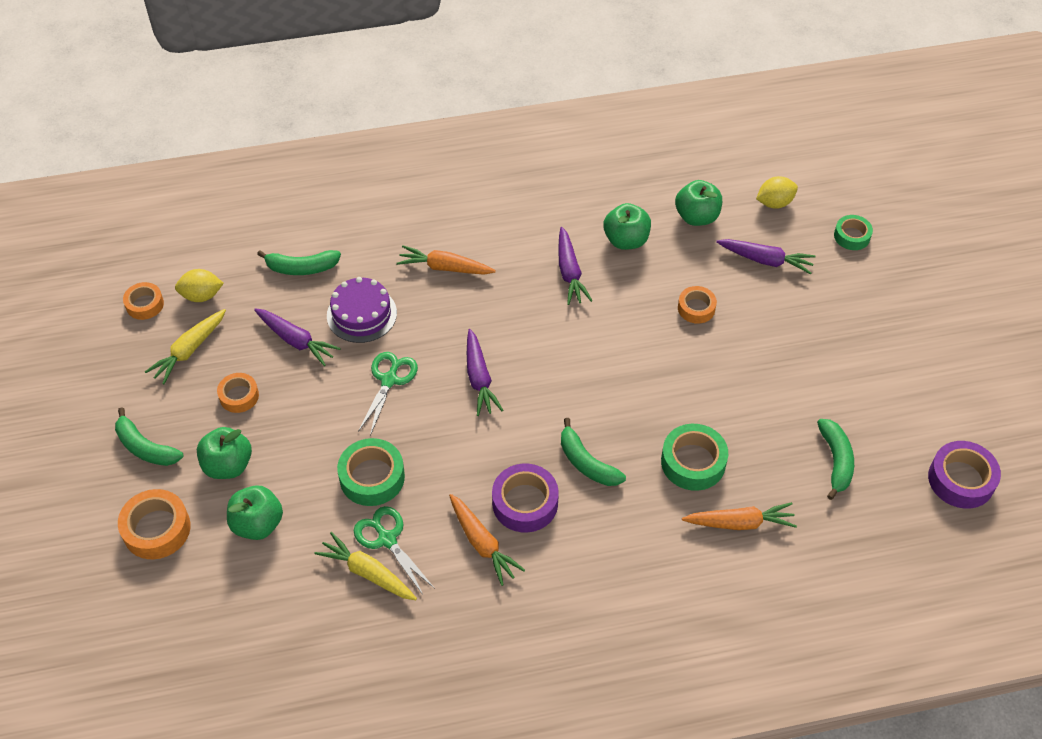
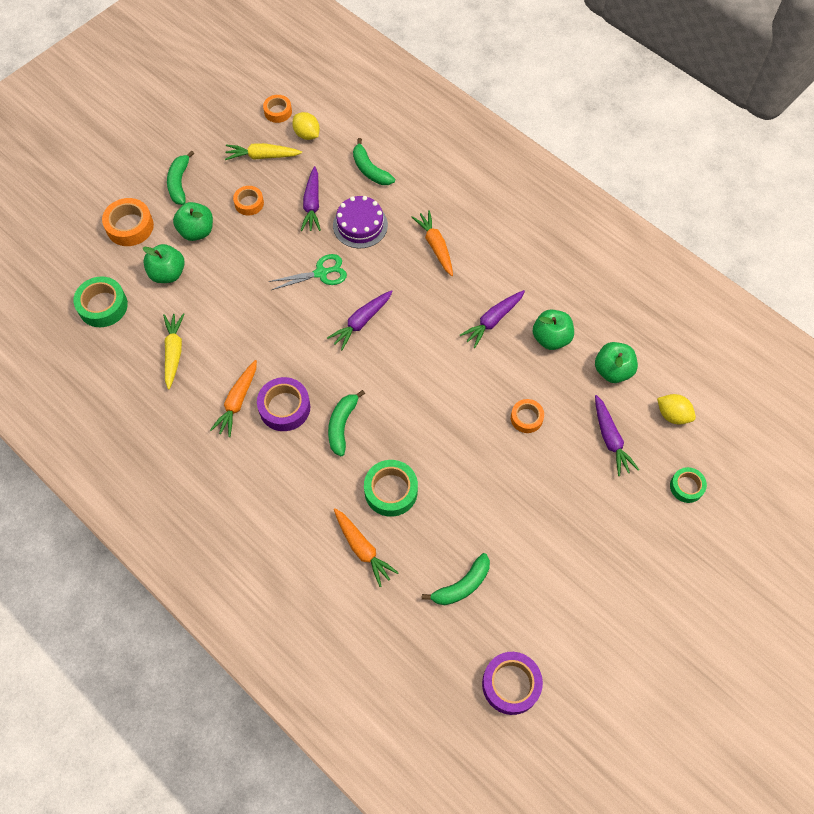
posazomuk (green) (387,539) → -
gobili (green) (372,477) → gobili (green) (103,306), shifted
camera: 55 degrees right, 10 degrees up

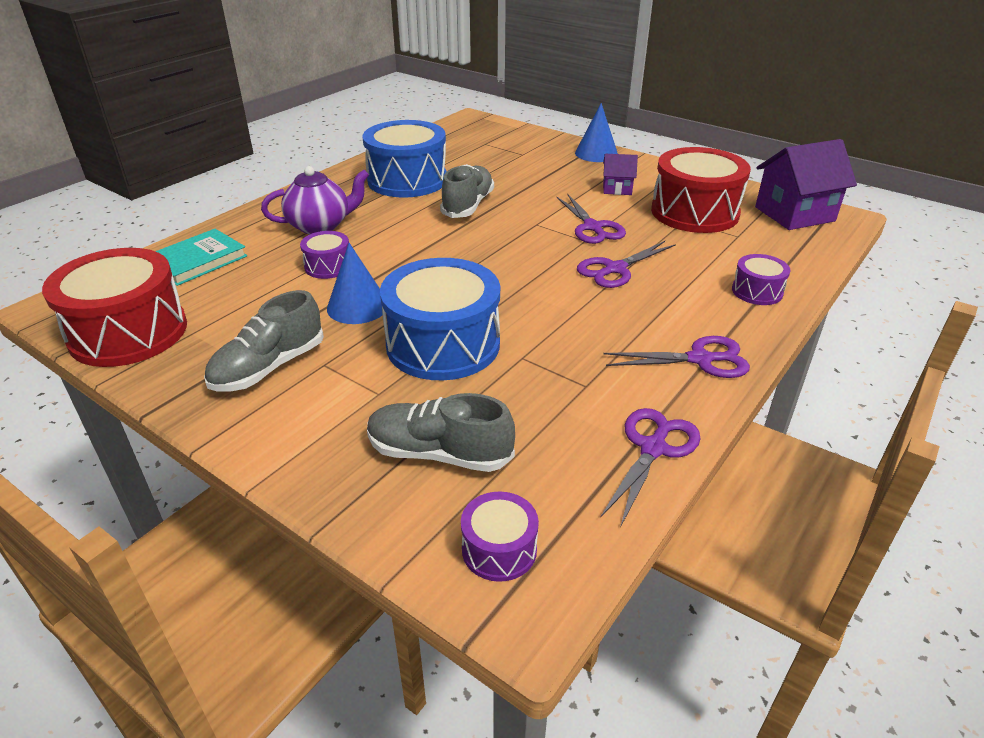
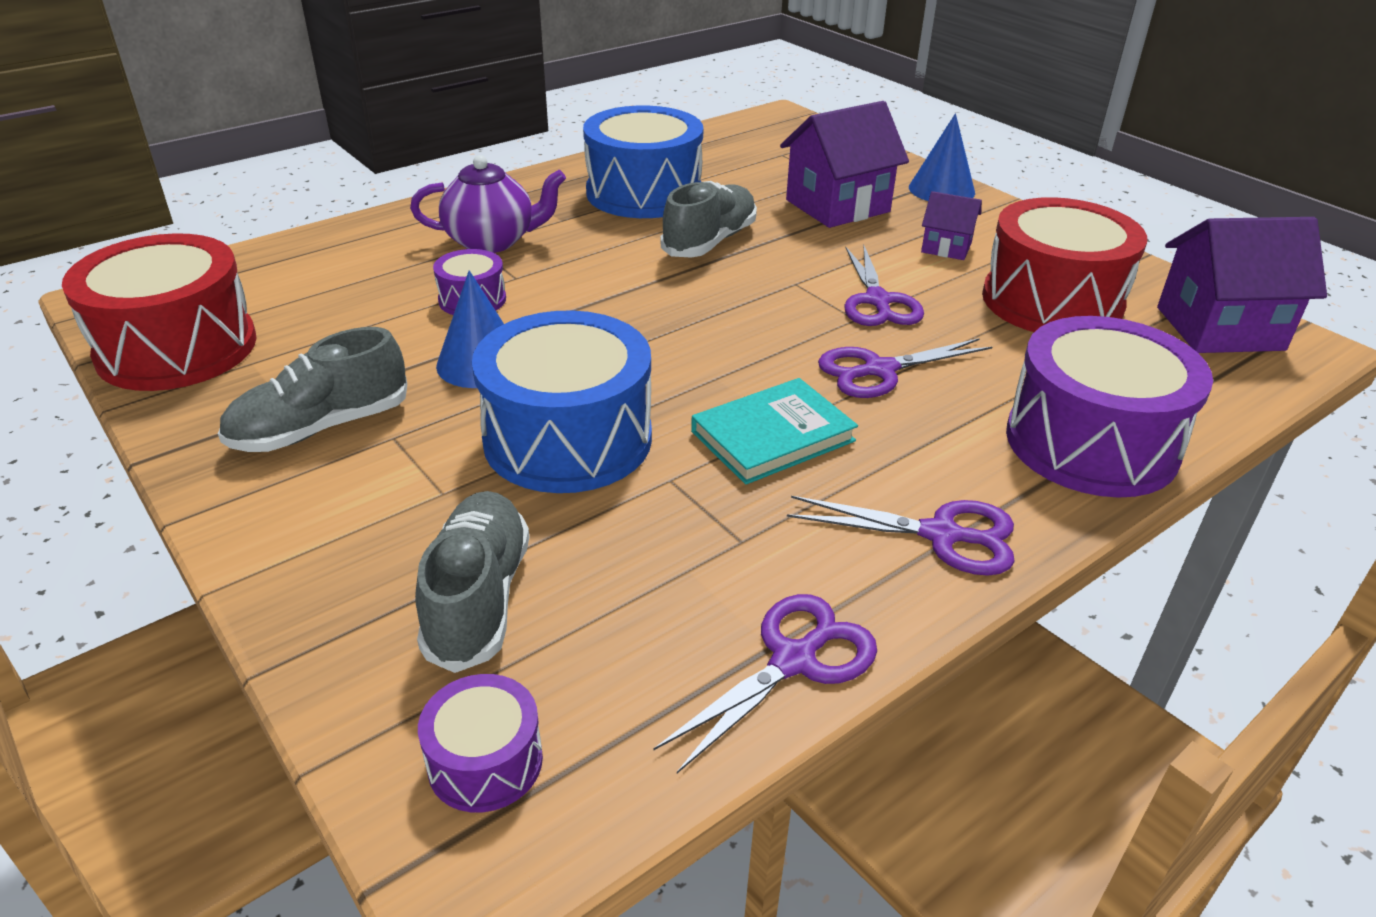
- → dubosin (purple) (837,206)
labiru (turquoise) (198,261) → labiru (turquoise) (772,436), shifted
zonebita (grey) (439,453) → zonebita (grey) (478,598), 60 degrees clockwise
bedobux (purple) (757,291) → bedobux (purple) (1091,443), x2.08
camera: 15 degrees right, 0 degrees up

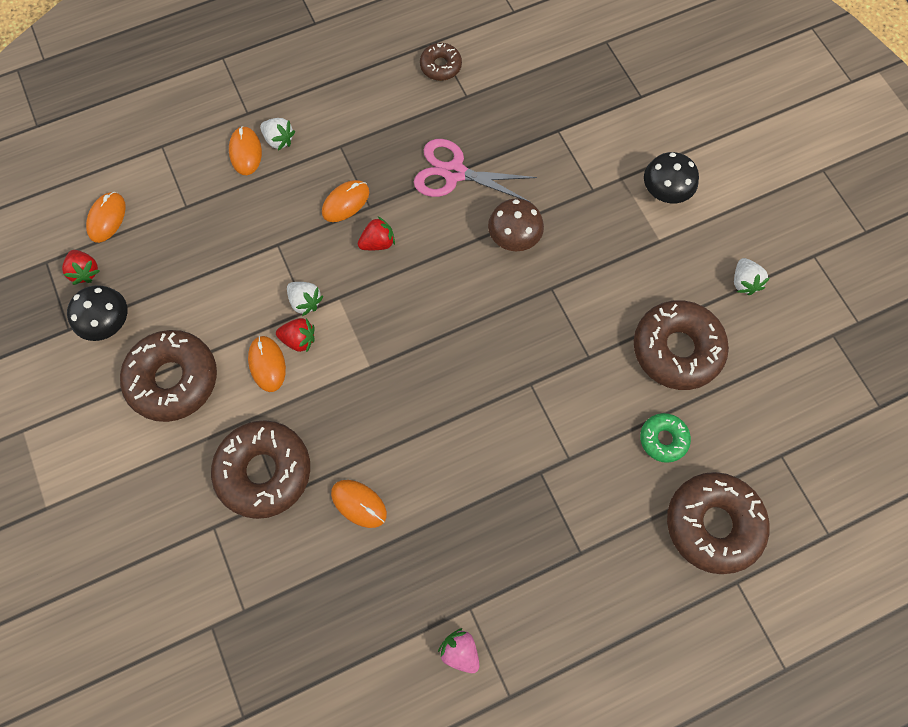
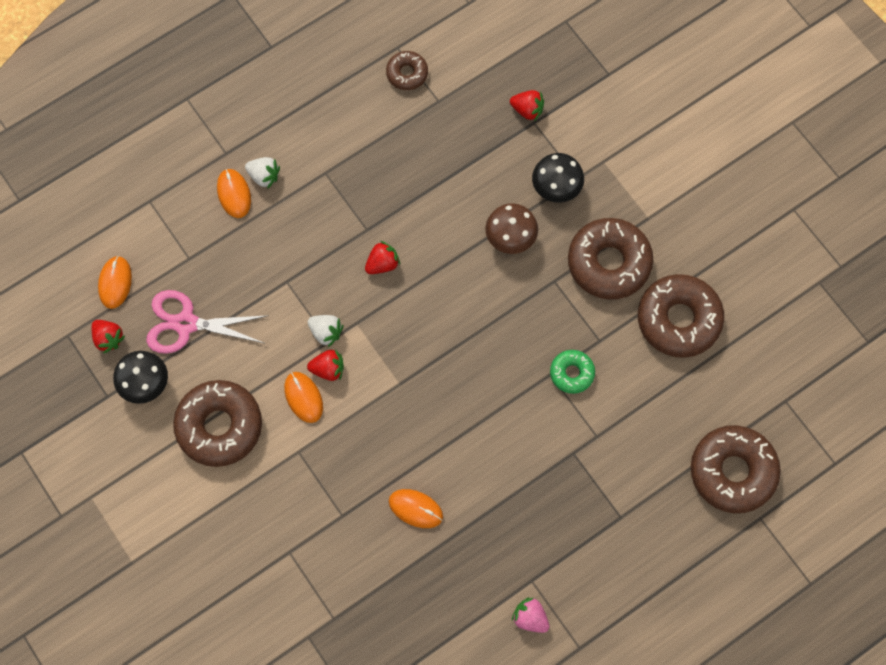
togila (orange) (345,202) → -
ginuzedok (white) (744,282) → -
- → ginuzedok (red) (527,110)
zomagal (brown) (264,471) → zomagal (brown) (609,263), shifted
posazomuk (pink) (454,173) → posazomuk (pink) (186,323), shifted
zomagal (green) (663,439) → zomagal (green) (572,373), shifted
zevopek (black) (664,192) → zevopek (black) (556,188), shifted
camera: 10 degrees left, 0 degrees up

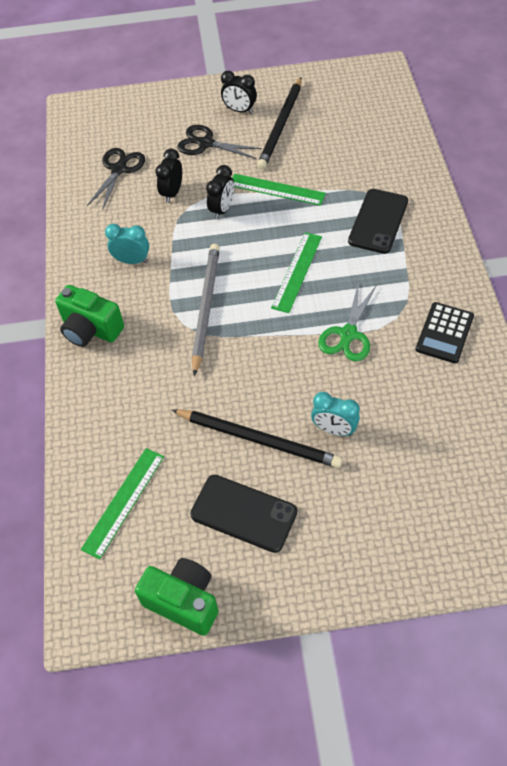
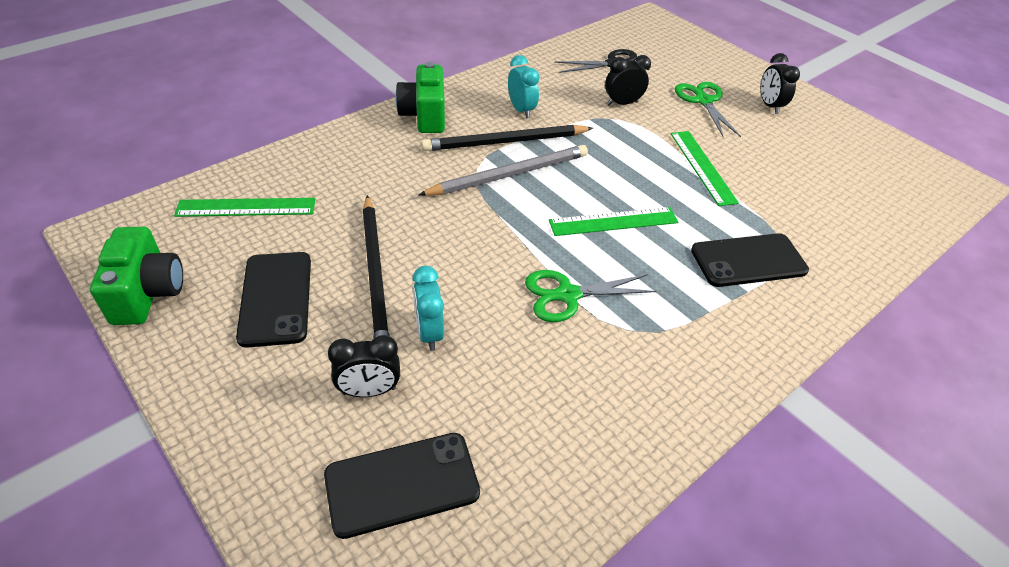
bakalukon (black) (444,333) → -
- → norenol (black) (402,484)
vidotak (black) (222,209) → vidotak (black) (369,391), shifted
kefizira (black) (281,126) → kefizira (black) (505,142), shifted
posazomuk (black) (205,143) → posazomuk (green) (703,101)
camera: 50 degrees right, 10 degrees down

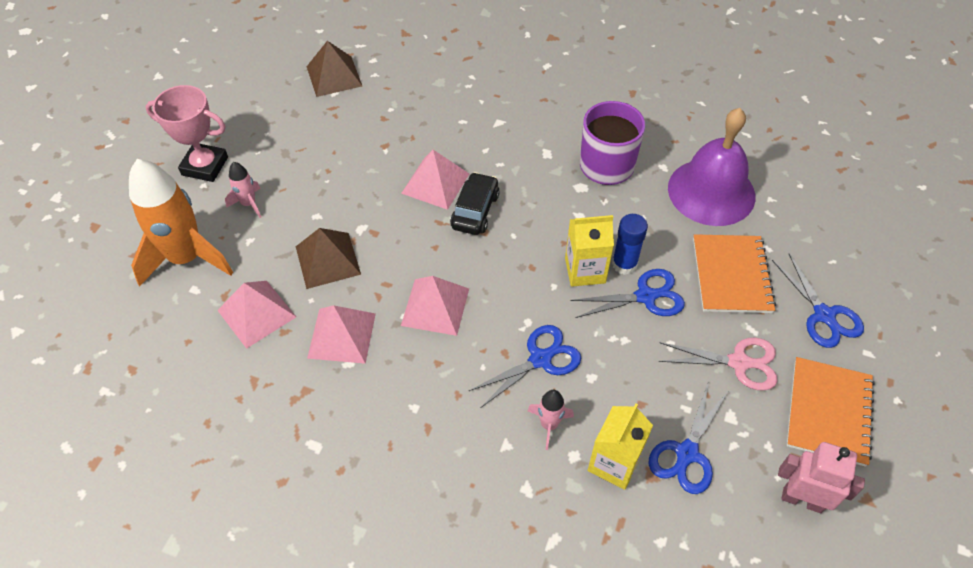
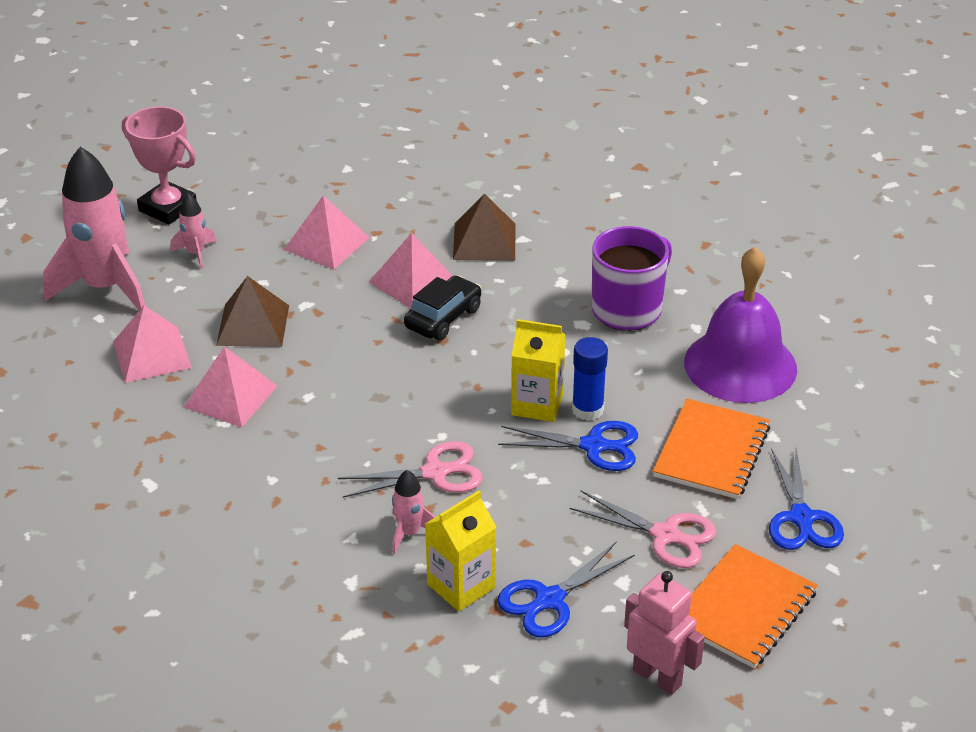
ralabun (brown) (334,76) → ralabun (brown) (484,241), shifted
ralabun (pink) (435,307) → ralabun (pink) (326,243), shifted
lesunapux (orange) (186,258) → lesunapux (pink) (105,288)
posazomuk (blue) (540,359) → posazomuk (pink) (435,473)
camera: 20 degrees right, 15 degrees down

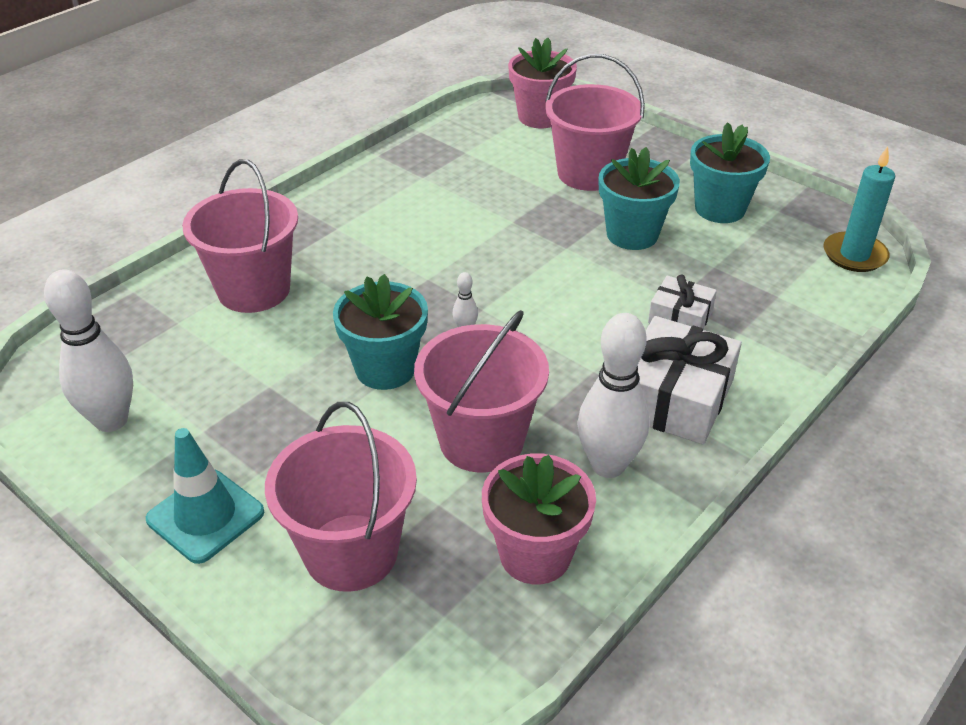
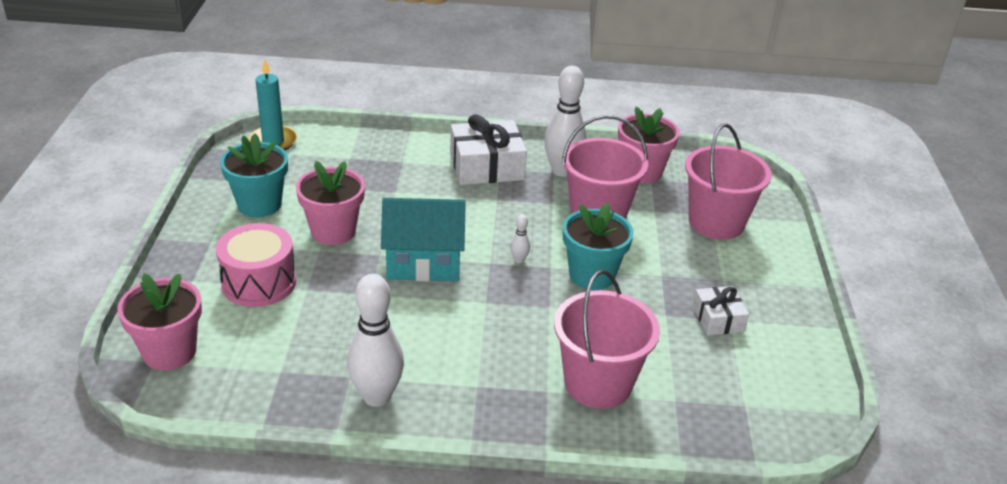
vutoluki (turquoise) (205,516) → -
- → dubosin (turquoise) (423,263)
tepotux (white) (111,420) → tepotux (white) (376,396), shifted
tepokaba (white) (680,317) → tepokaba (white) (718,319), shifted
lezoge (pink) (588,173) → bedobux (pink) (259,282)
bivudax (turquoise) (632,234) → bivudax (pink) (333,231)
camera: 130 degrees left, 5 degrees down

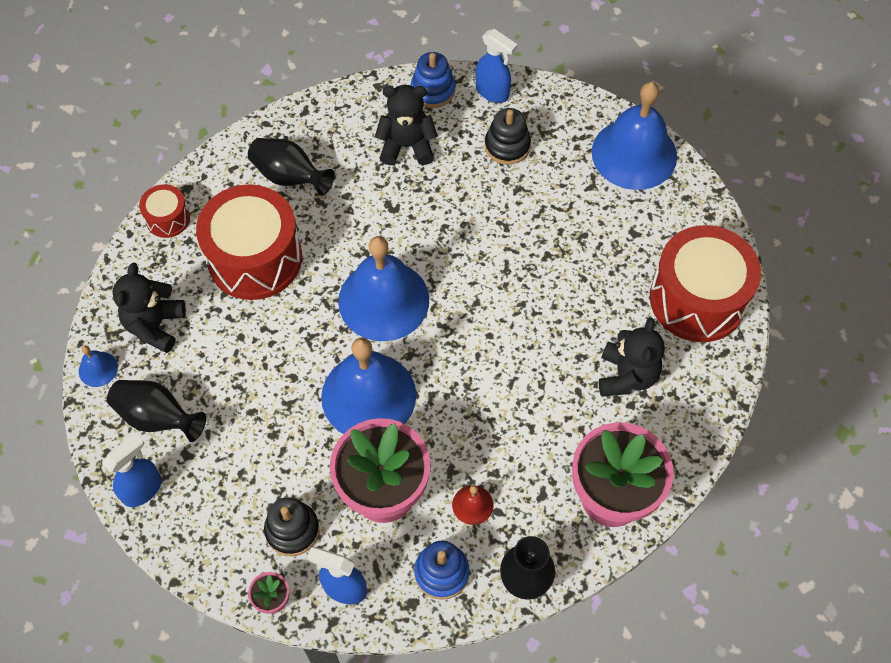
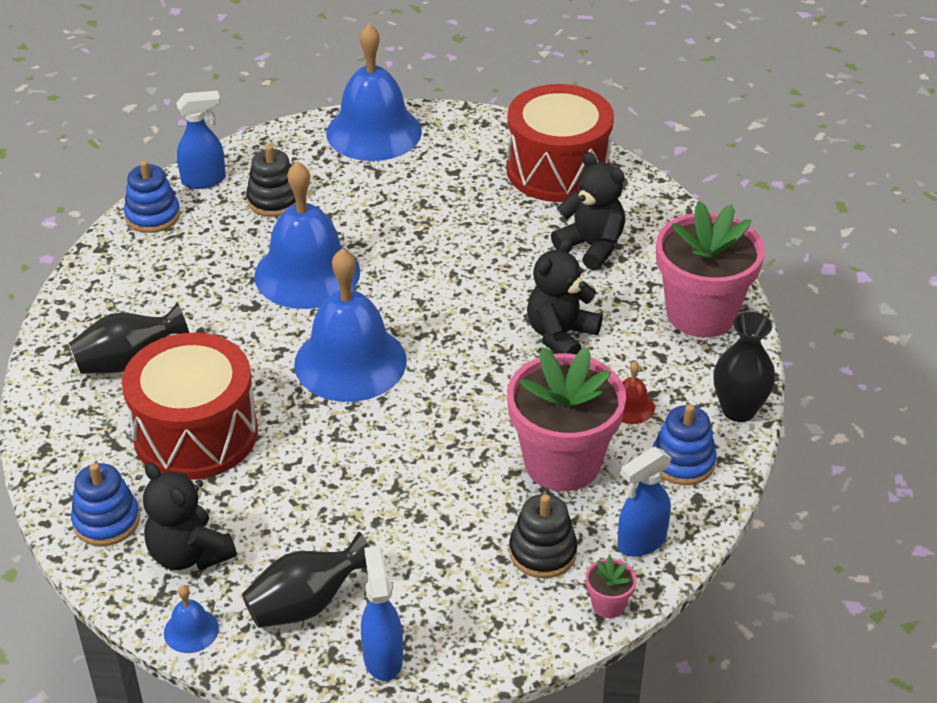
bedobux (red) (168,219) → -
- → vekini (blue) (106,521)
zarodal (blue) (368,395) → zarodal (blue) (307,273), shifted
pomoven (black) (407,146) → pomoven (black) (560,335), shifted
camera: 55 degrees left, 20 degrees down

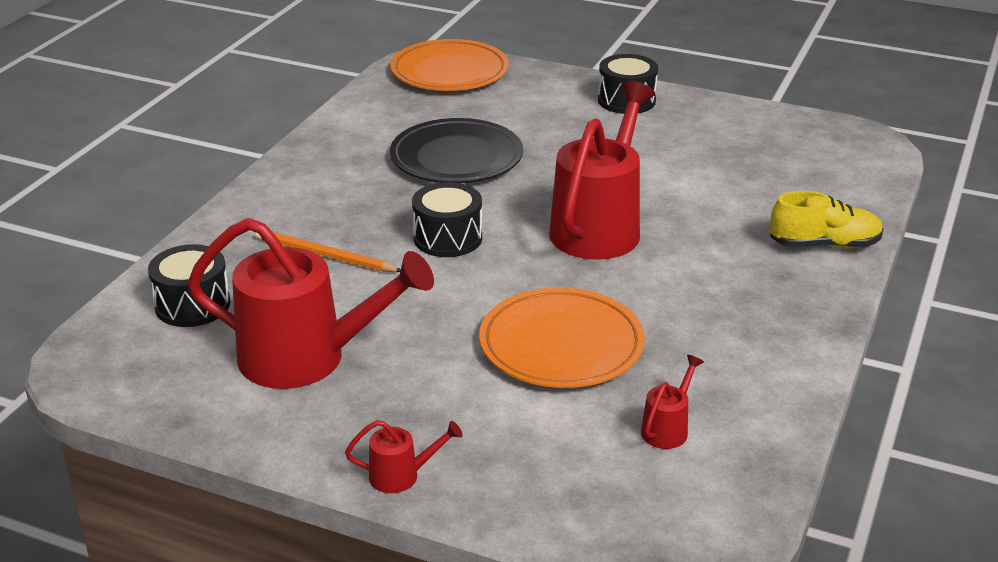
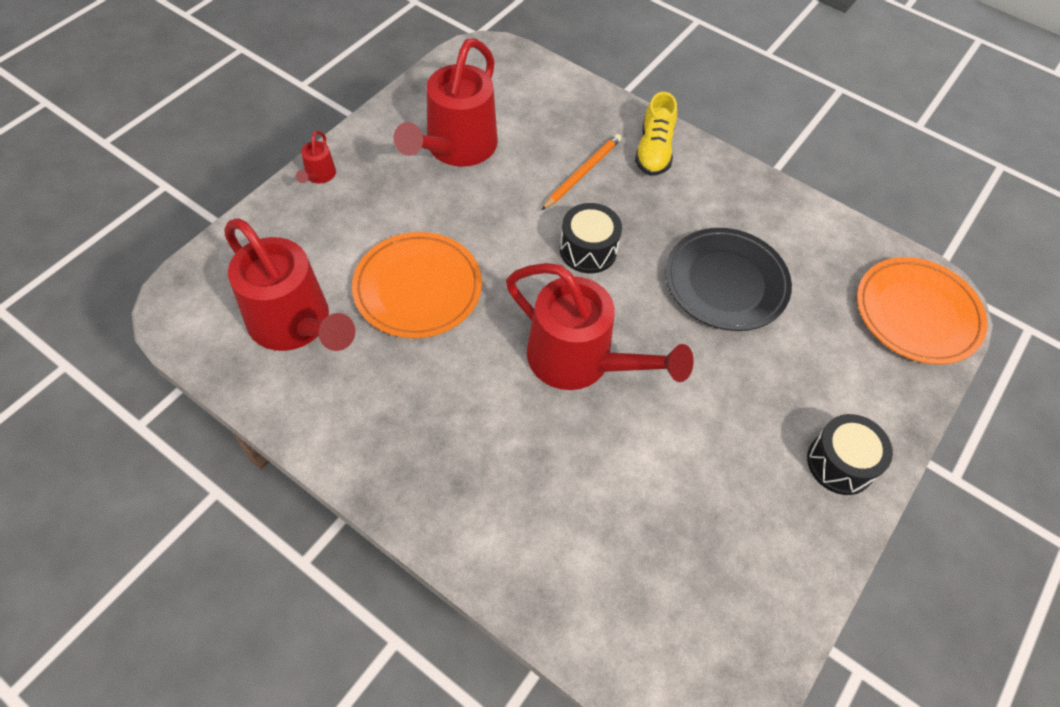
bedobux (black) (192,305) → -
zonebita (yellow) (824,245) → zonebita (yellow) (654,151), shifted
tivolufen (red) (668,428) → tivolufen (red) (296,325), x2.41
camera: 100 degrees right, 25 degrees up

